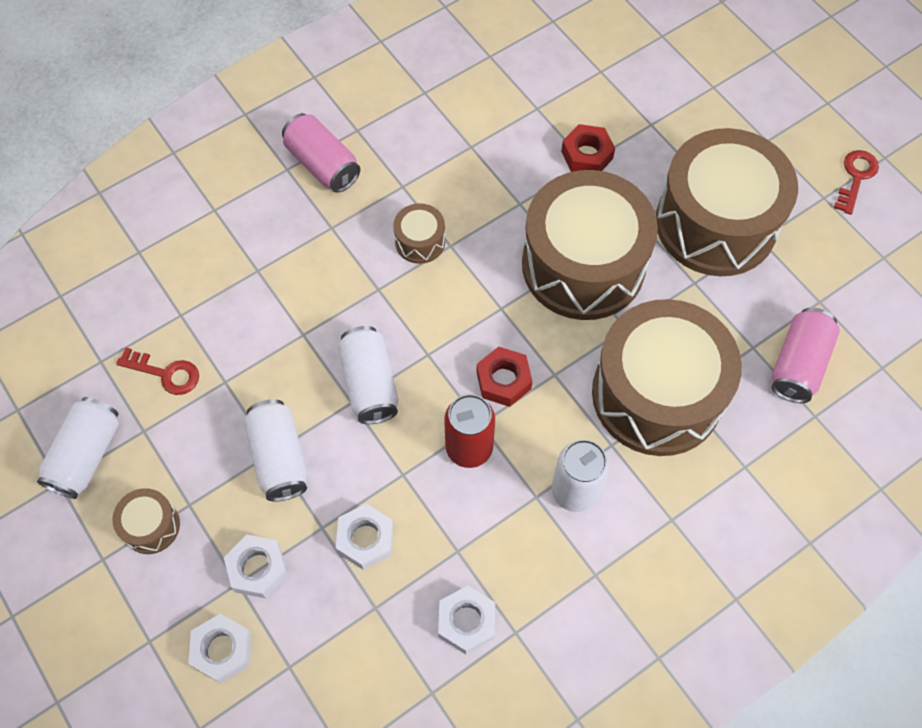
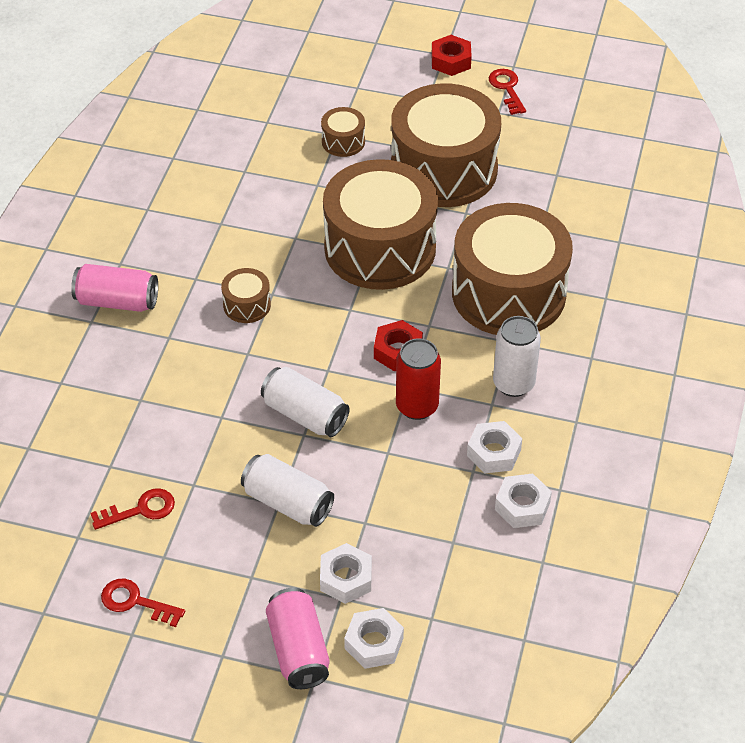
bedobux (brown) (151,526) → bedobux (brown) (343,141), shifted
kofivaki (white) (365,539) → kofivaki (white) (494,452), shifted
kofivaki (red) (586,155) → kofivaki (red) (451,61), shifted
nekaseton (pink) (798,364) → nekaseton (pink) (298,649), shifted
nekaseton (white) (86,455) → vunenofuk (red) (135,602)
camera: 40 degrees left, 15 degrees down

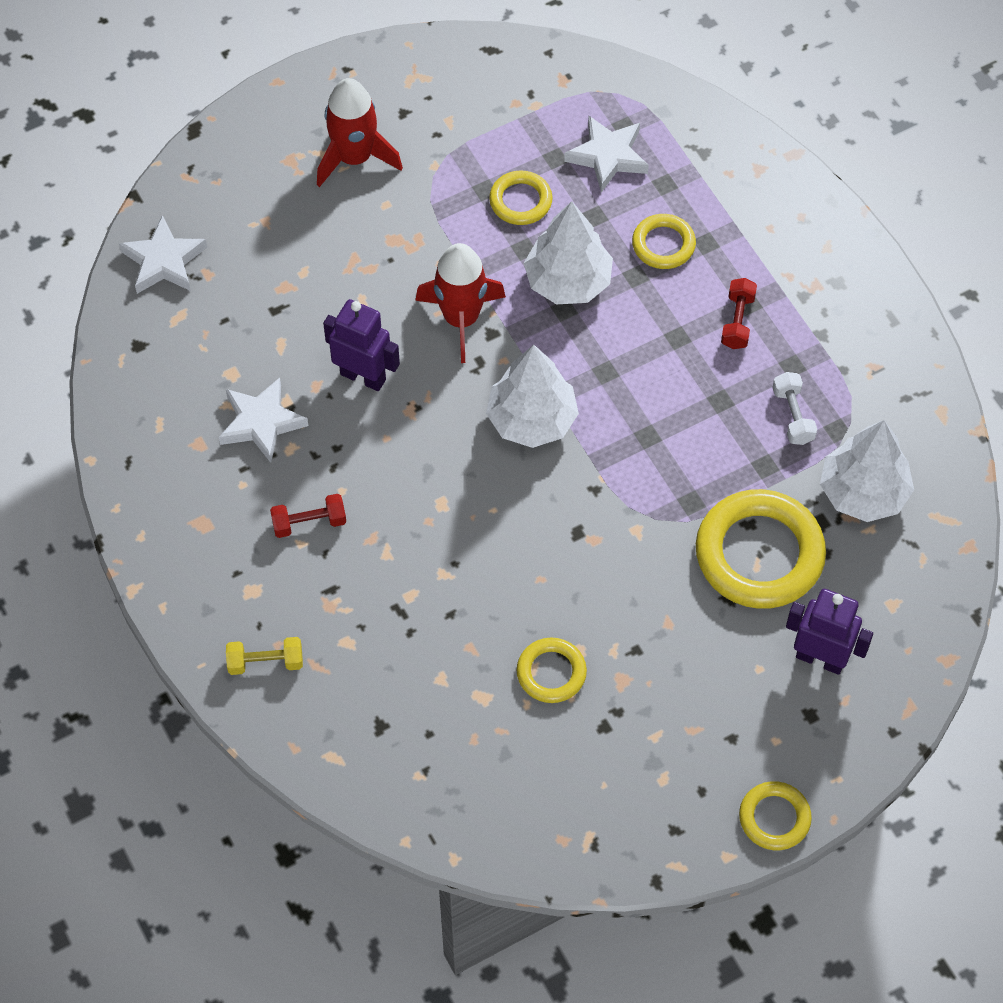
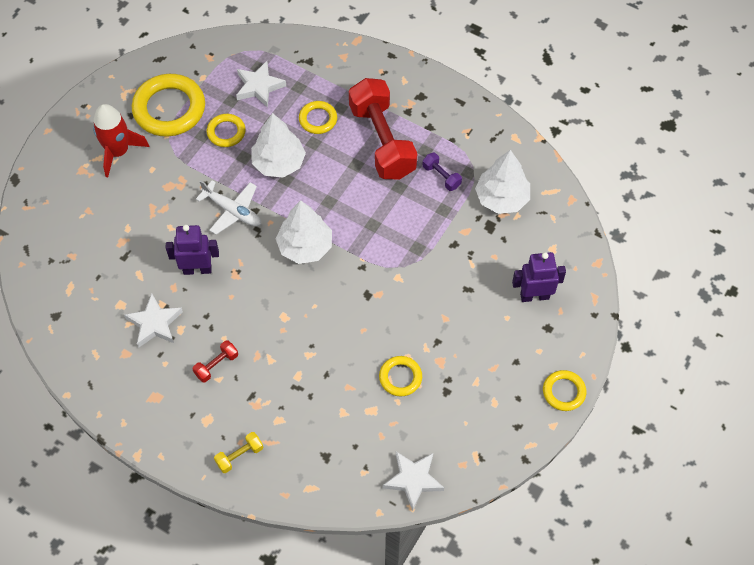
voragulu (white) (164,261) → voragulu (white) (413,480), shifted
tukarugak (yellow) (759,554) → tukarugak (yellow) (169,109), shifted
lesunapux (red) (461,318) → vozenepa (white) (233,211)
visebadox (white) (793,416) → visebadox (purple) (441,176)
visebadox (red) (737,321) → visebadox (red) (382,141), x2.43
camera: 30 degrees left, 0 degrees up

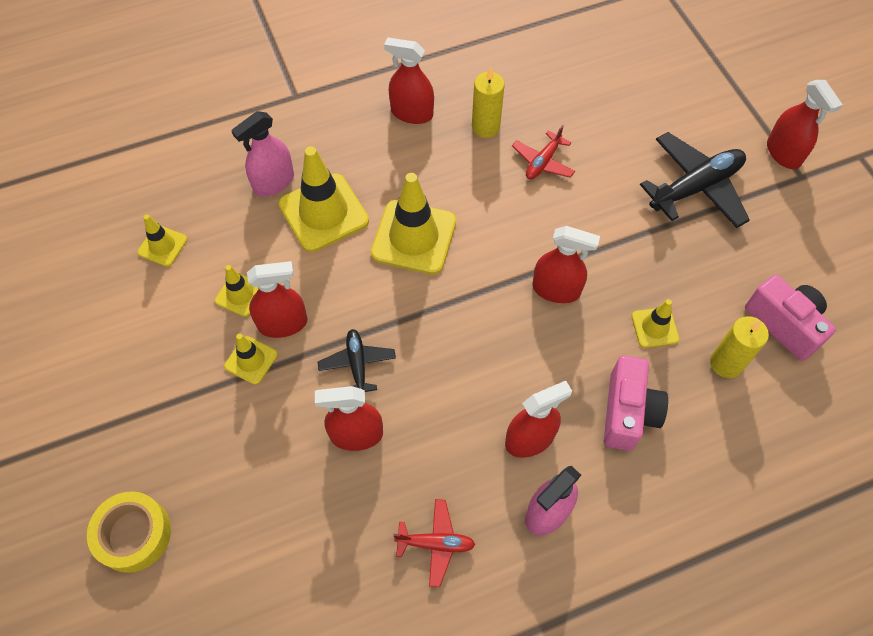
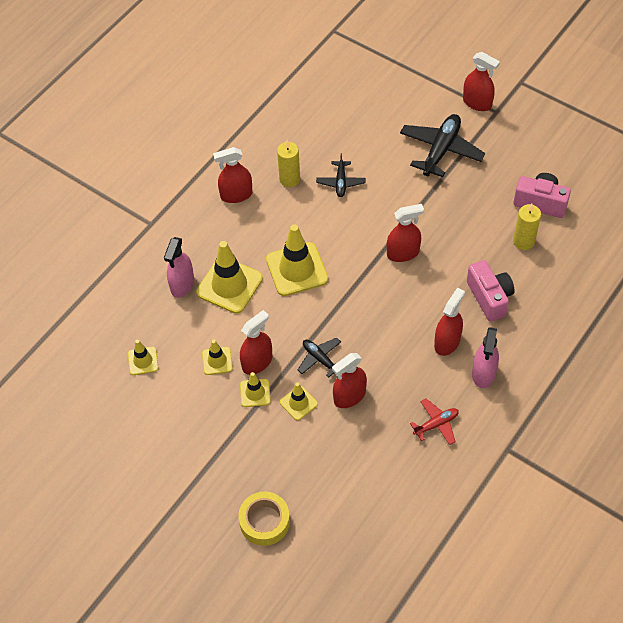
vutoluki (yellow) (654,327) → vutoluki (yellow) (298,403), shifted
vozenepa (red) (543,162) → vozenepa (black) (340,182)
camera: 30 degrees left, 5 degrees down

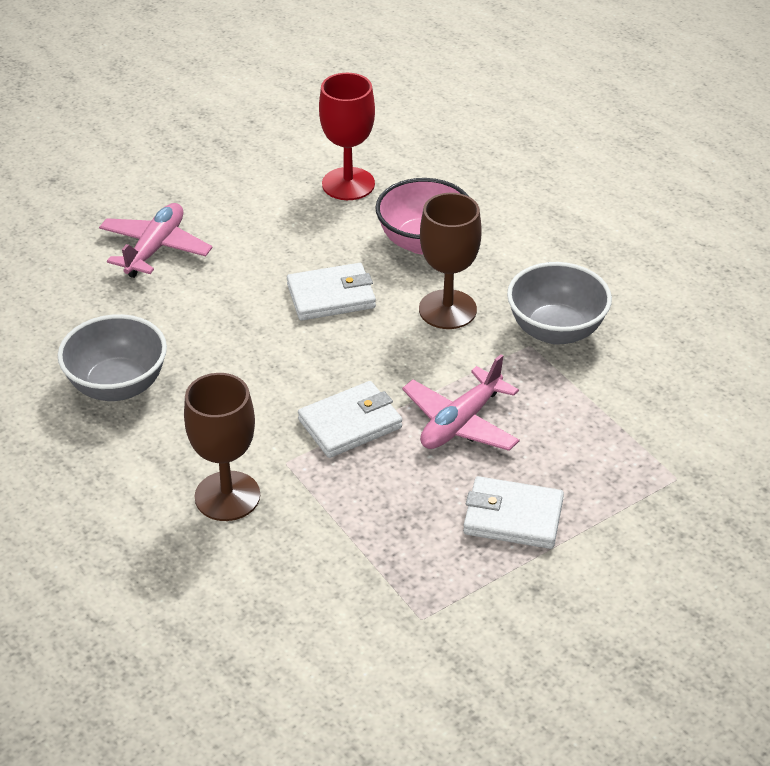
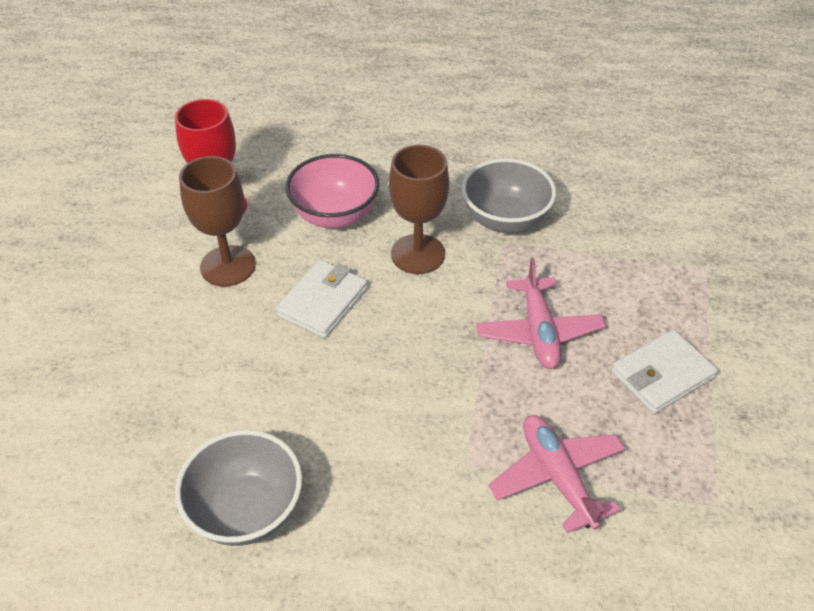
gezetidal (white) (350,424) → -
vozenepa (pink) (155,248) → vozenepa (pink) (557,476), shifted
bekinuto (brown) (227,496) → bekinuto (brown) (228,266), shifted
camera: 45 degrees left, 5 degrees up

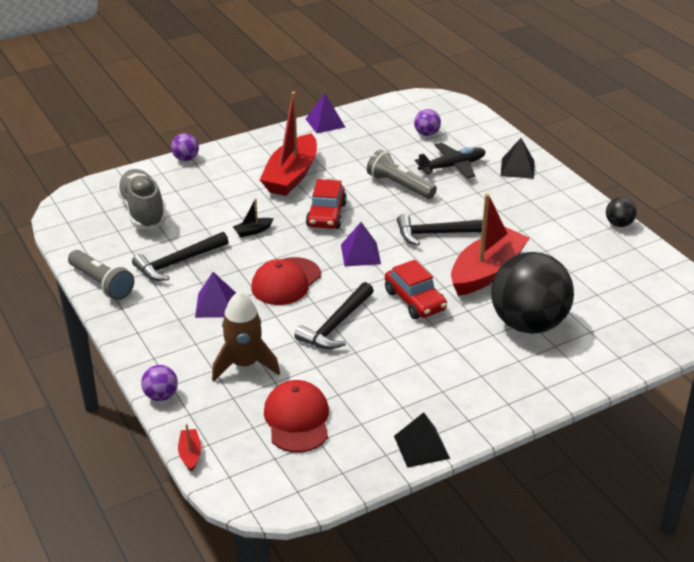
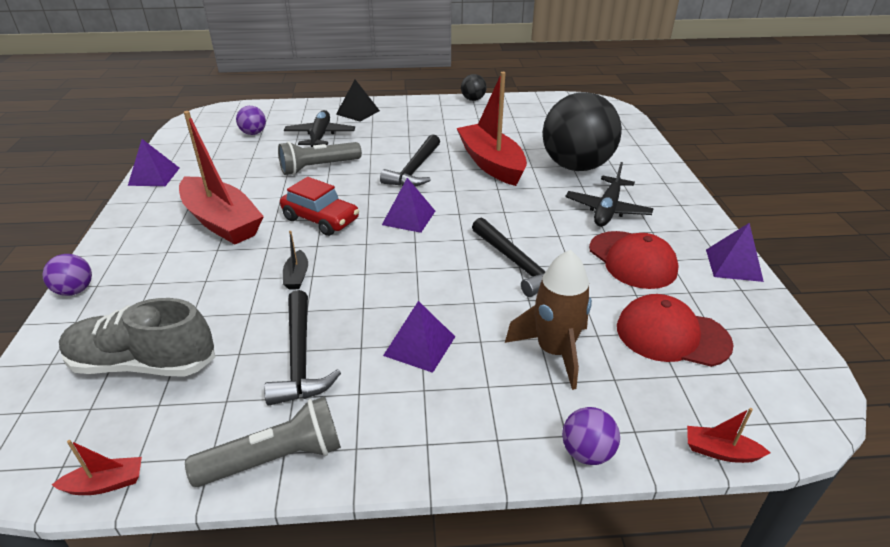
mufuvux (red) (415,300) → -
- → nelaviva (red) (106,484)
- → vozenepa (black) (607,209)
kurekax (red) (286,281) → kurekax (red) (632,260), shifted
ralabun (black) (421,447) → ralabun (purple) (733,265)
camera: 65 degrees left, 0 degrees up

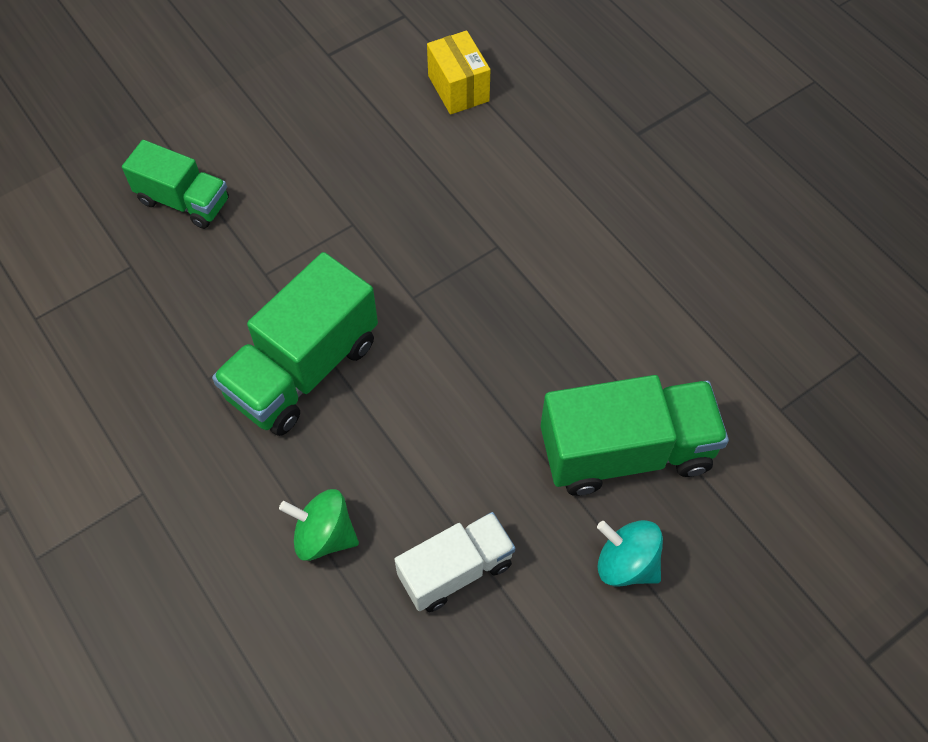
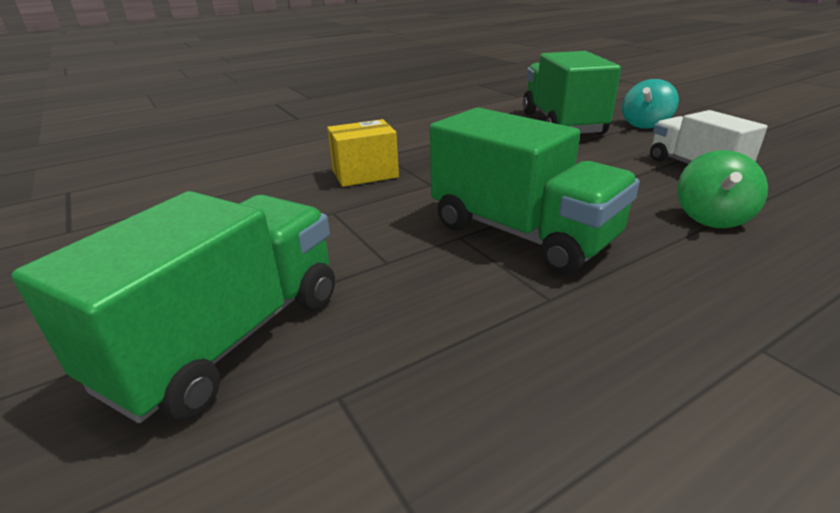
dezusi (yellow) (458,88) → dezusi (yellow) (365,174), shifted
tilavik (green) (184,201) → tilavik (green) (228,338), x1.59
camera: 85 degrees left, 30 degrees down

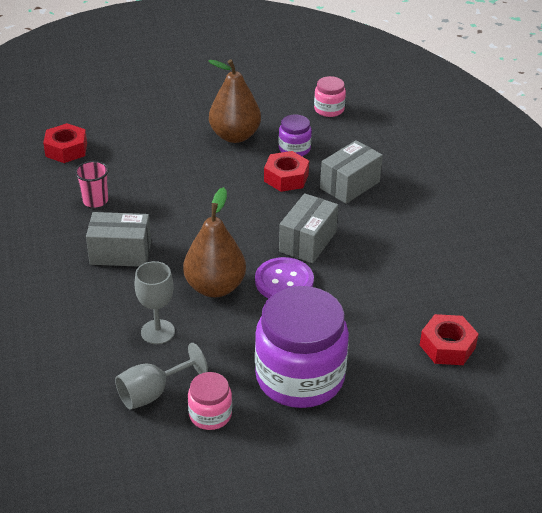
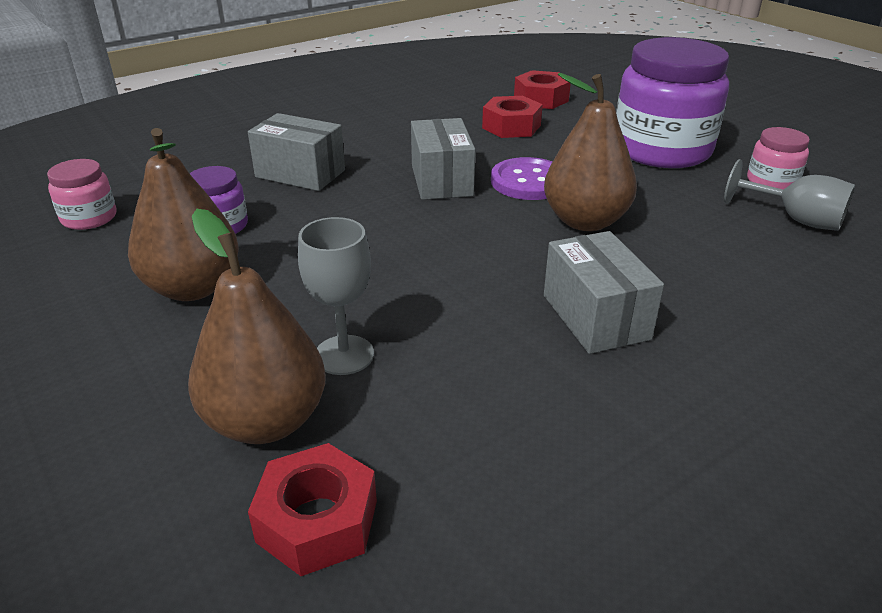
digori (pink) (95,201) → -
- → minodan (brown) (266,421)
bekinuto (grey) (157,332) → bekinuto (grey) (344,355), shifted
kofivaki (red) (286,178) → kofivaki (red) (511,126), shifted
dezusi (grey) (307,241) → dezusi (grey) (441,180), 75 degrees clockwise
camera: 110 degrees left, 5 degrees down

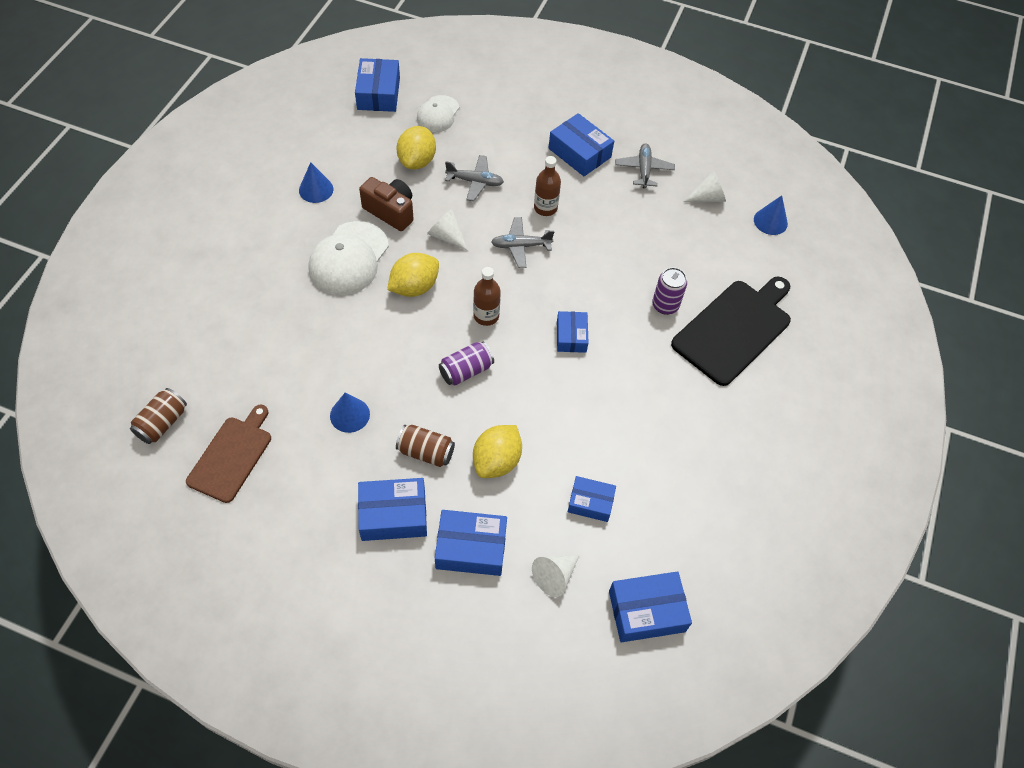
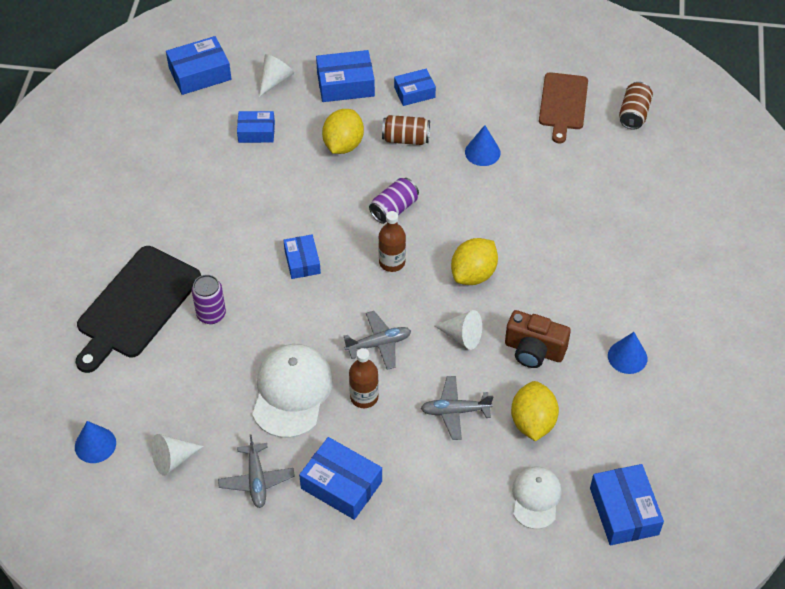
kurekax (white) (349,258) → kurekax (white) (292,392), shifted
dezusi (blue) (393,515) → dezusi (blue) (414,92), x0.65
camera: 170 degrees right, 5 degrees down

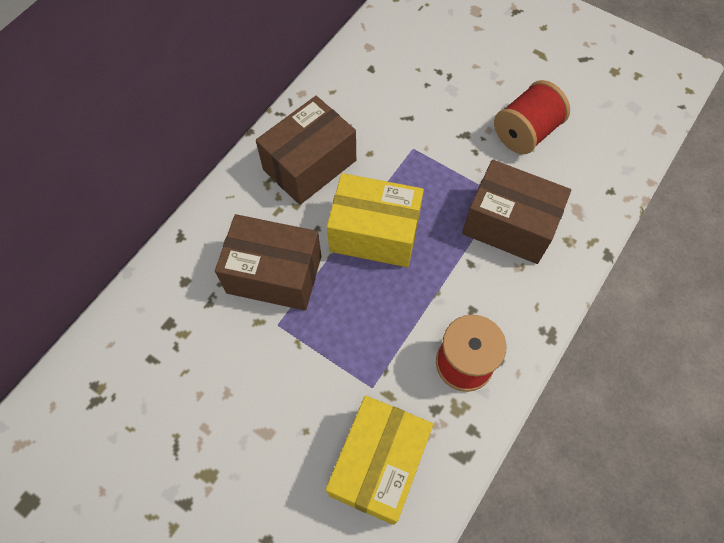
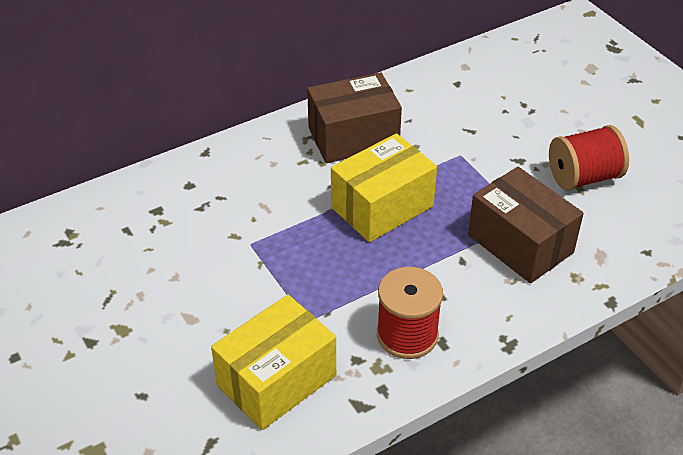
dezusi (brown) (274,274) → -
dezusi (yellow) (374,233) → dezusi (yellow) (382,207), 75 degrees counterclockwise
camera: 25 degrees right, 20 degrees down

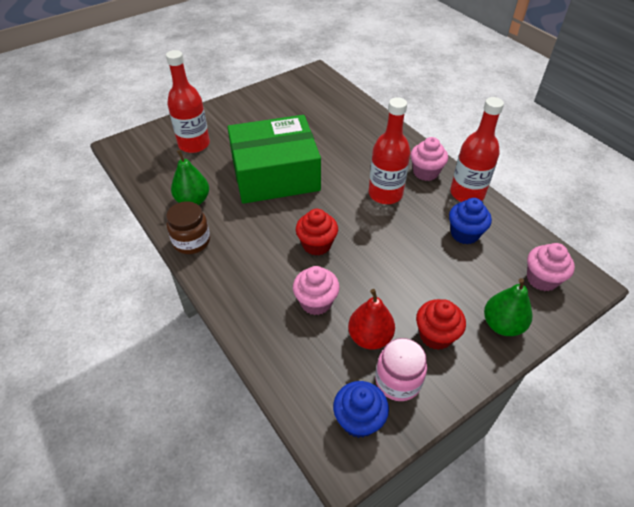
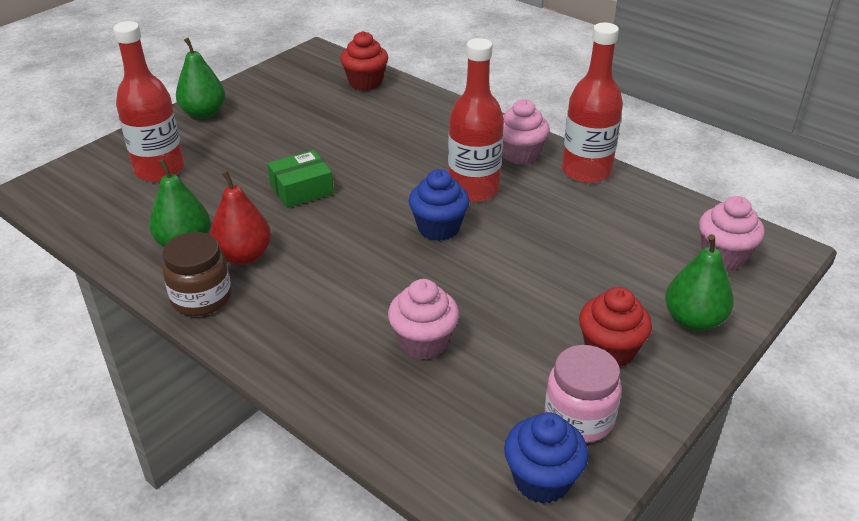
- → minodan (green) (204,113)
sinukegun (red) (316,245) → sinukegun (red) (365,83), shifted
minodan (red) (370,337) → minodan (red) (244,255), shifted
sinukegun (blue) (464,234) → sinukegun (blue) (438,228), shifted
dezusi (green) (275,174) → dezusi (green) (301,189), x0.42
camera: 15 degrees left, 10 degrees down

